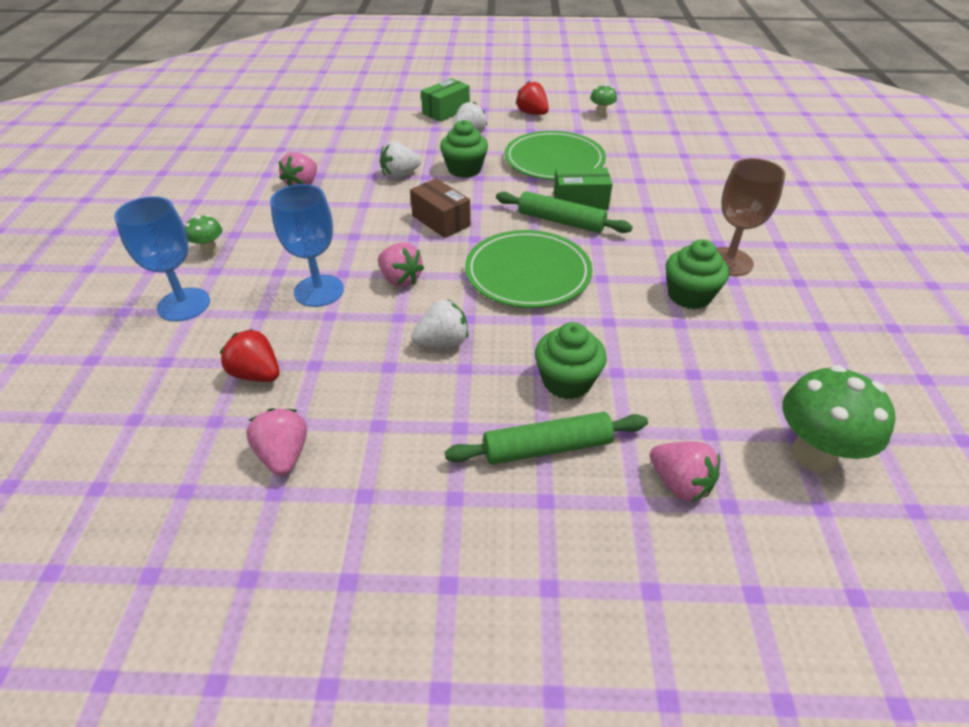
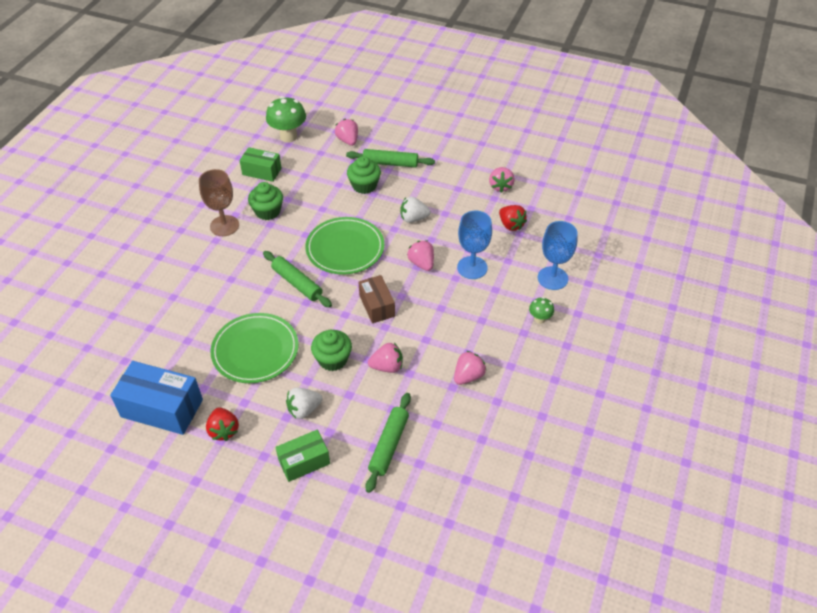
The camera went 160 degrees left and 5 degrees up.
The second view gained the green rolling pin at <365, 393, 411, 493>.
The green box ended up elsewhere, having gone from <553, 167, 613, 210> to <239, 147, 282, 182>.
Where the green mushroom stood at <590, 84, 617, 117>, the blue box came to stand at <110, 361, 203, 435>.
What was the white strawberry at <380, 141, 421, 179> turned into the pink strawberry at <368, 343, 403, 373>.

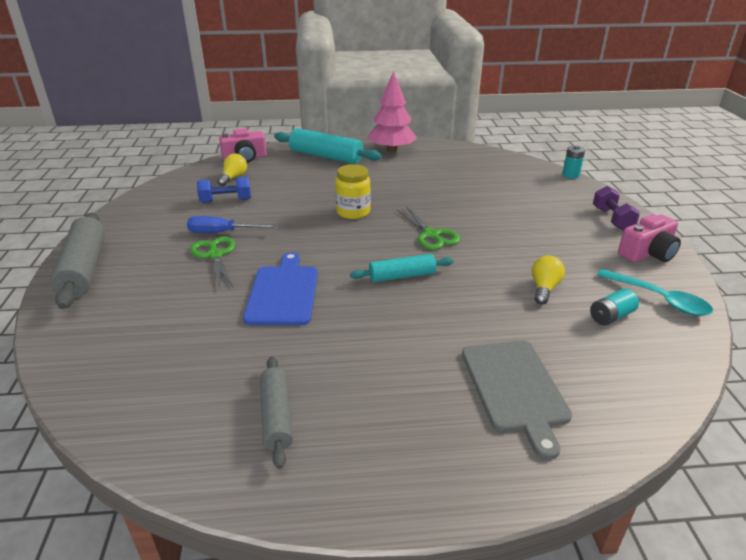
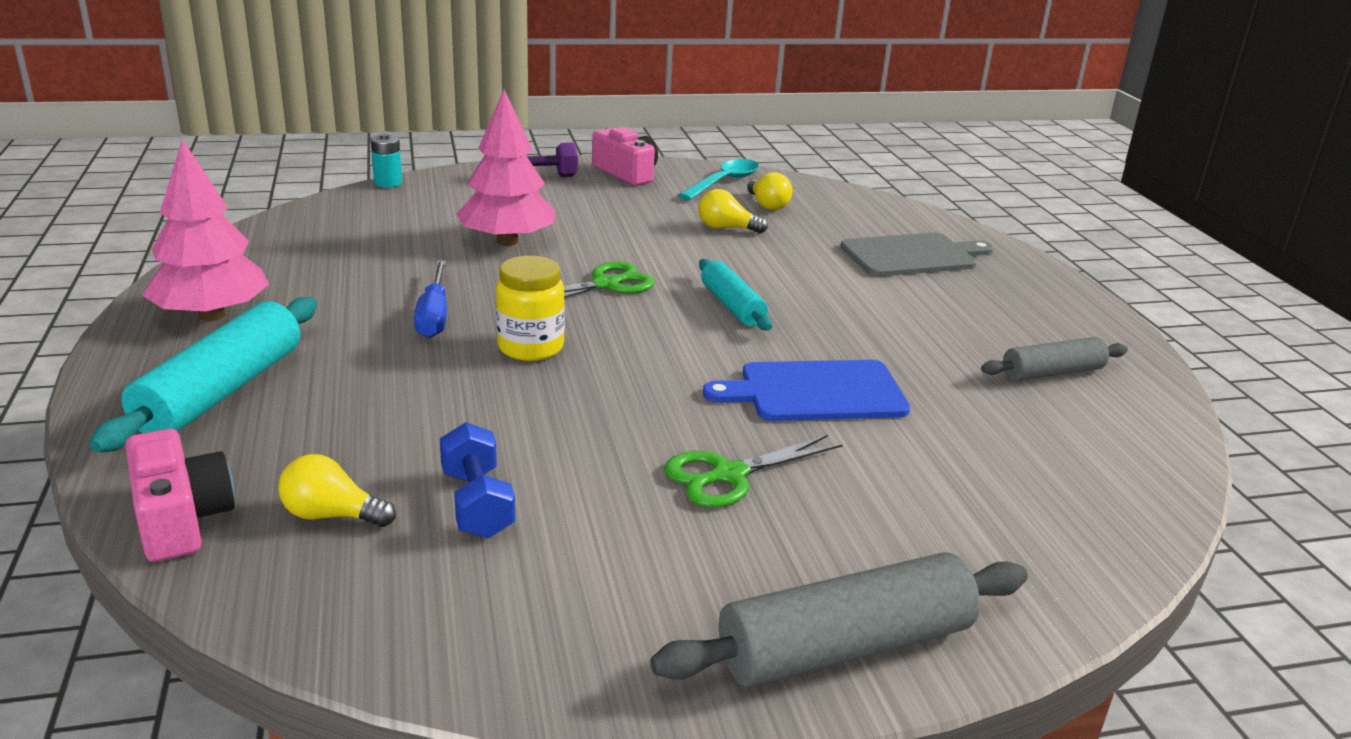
The camera went 100 degrees left and 5 degrees down.
The second view gained the pink tree at <456, 89, 555, 246>.
The blue screwdriver ended up elsewhere, having gone from <187, 216, 278, 233> to <414, 260, 447, 338>.
Where the turquoise battery stood at <590, 288, 639, 325>, the yellow light bulb came to stand at <747, 172, 793, 210>.

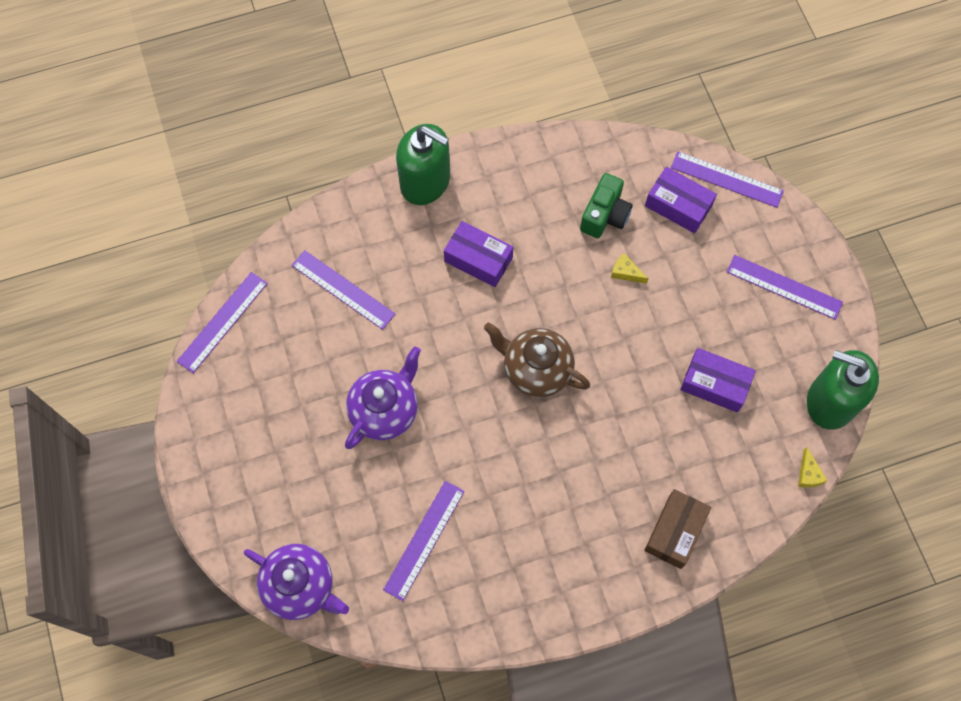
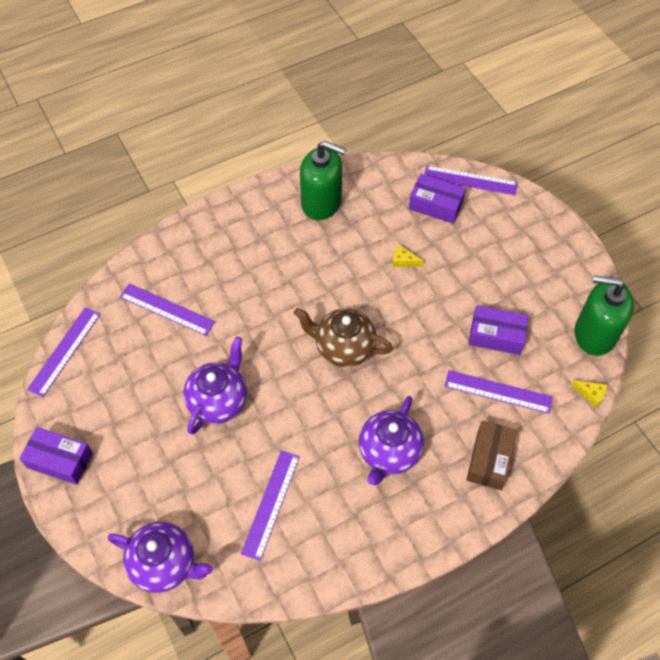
The camera went 10 degrees left and 10 degrees down.
The second view lost the green camera at <580, 173, 633, 238>.
The second view gained the purple teapot at <359, 396, 424, 485>.
The green soap dispenser ended up elsewhere, having gone from <396, 124, 450, 205> to <300, 141, 346, 220>.
The purple box ended up elsewhere, having gone from <444, 221, 513, 287> to <19, 427, 93, 485>.
The purple ruler ended up elsewhere, having gone from <727, 255, 843, 320> to <444, 370, 553, 414>.
The yellow cheese at <798, 447, 828, 488> ended up facing another way, 45 degrees counterclockwise from before.

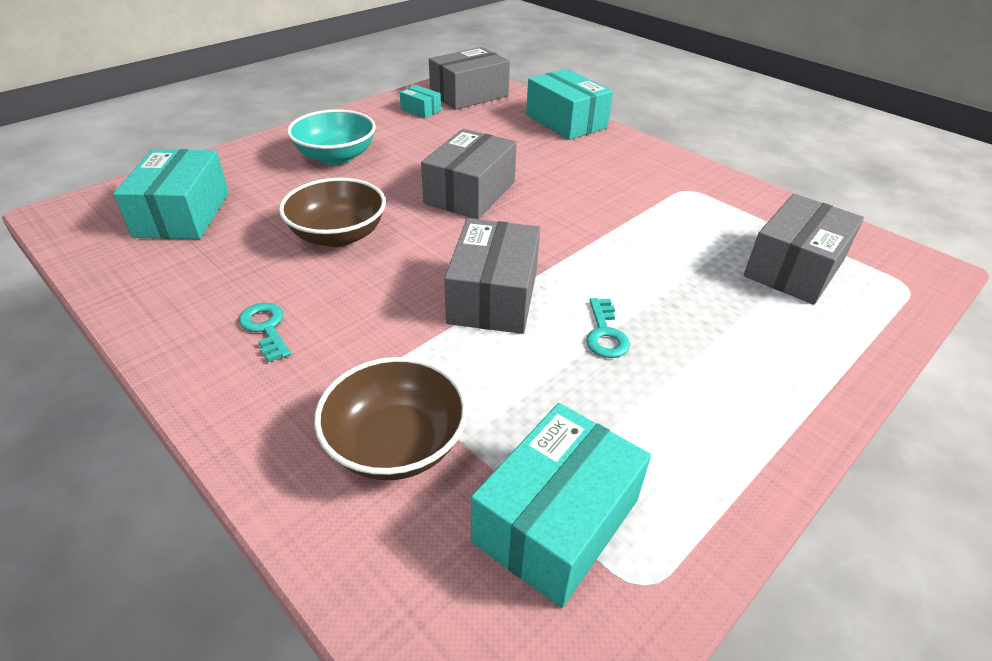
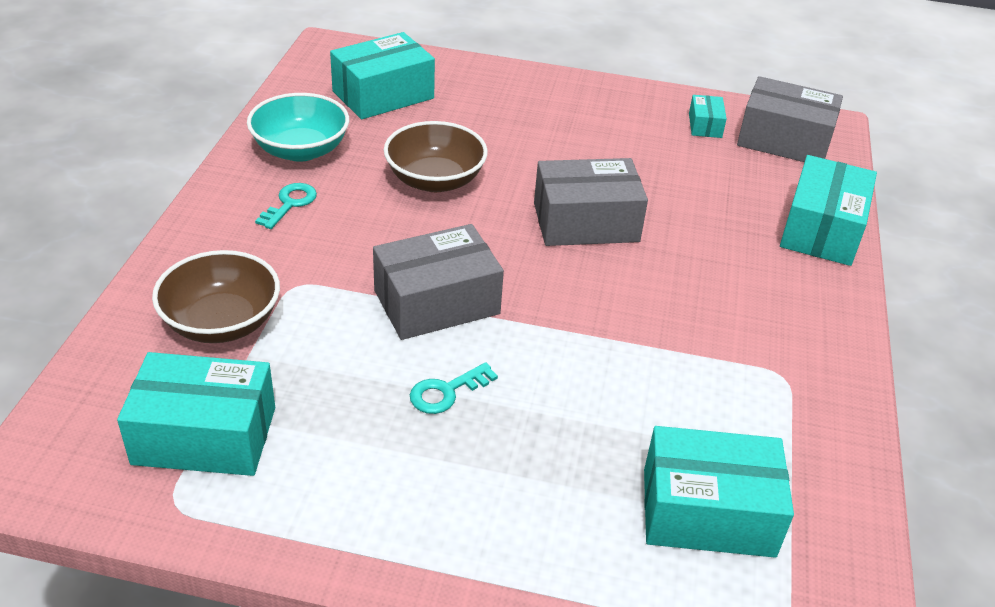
The camera went 55 degrees right and 0 degrees up.
The turquoise bowl ended up elsewhere, having gone from <287, 109, 376, 165> to <247, 93, 349, 162>.
What was the grey box at <744, 194, 864, 305> turned into the turquoise box at <644, 426, 794, 558>.

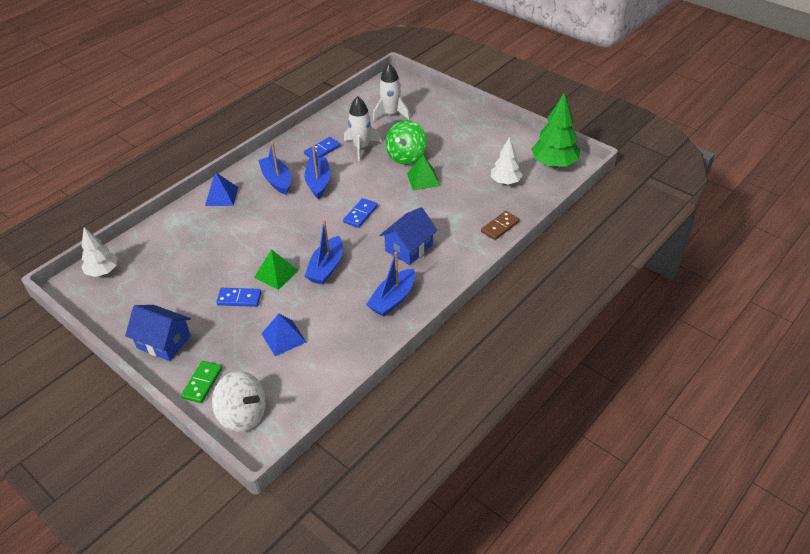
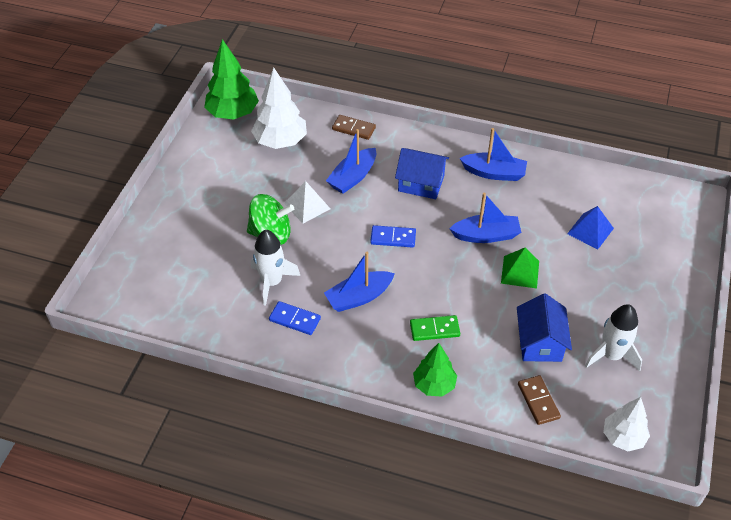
The camera went 115 degrees left and 5 degrees up.
The second view lost the white spinning top at <212, 371, 266, 432>.
The second view lost the blue domino at <216, 288, 261, 307>.
The second view gained the brown domino at <518, 375, 561, 425>.
The blue house ended up elsewhere, having gone from <125, 305, 191, 361> to <517, 293, 572, 362>.
The green domino ended up elsewhere, having gone from <181, 361, 222, 403> to <410, 315, 460, 341>.
The blue boat ended up elsewhere, having gone from <258, 142, 291, 195> to <326, 129, 376, 194>.
The white rocket ended up elsewhere, having gone from <373, 63, 410, 121> to <585, 304, 642, 371>.
Where the blue pyramid stood at <205, 173, 238, 206>, the green tree came to stand at <413, 343, 457, 397>.
What was the green pyramid at <407, 155, 441, 191> turned into the white pyramid at <284, 181, 330, 224>.
The size of the white tree at <491, 137, 523, 185> changed by a factor of 1.55.

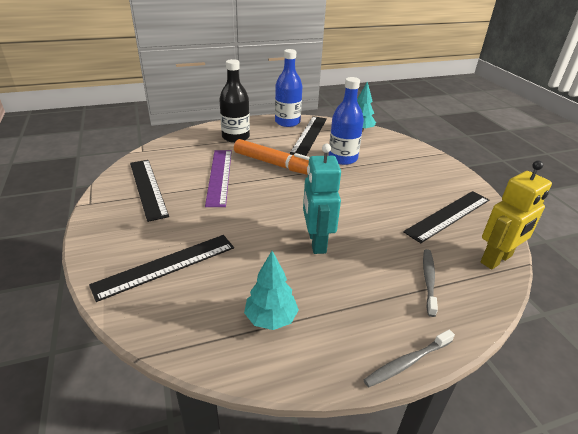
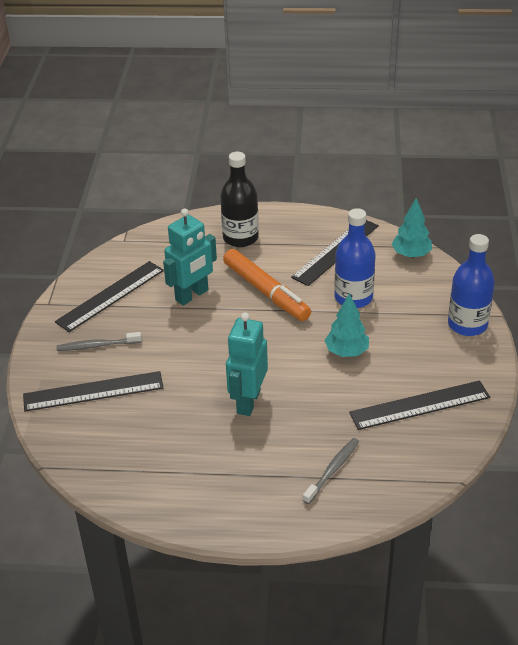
The camera went 25 degrees right and 5 degrees up.
The second view lost the yellow robot at <480, 161, 552, 270>.
The turquoise tree ended up elsewhere, having gone from <244, 251, 299, 330> to <324, 294, 369, 357>.
The blue bottle ended up elsewhere, having gone from <275, 49, 302, 127> to <448, 234, 495, 336>.
The grey toothbrush ended up elsewhere, having gone from <364, 330, 455, 388> to <56, 332, 142, 351>.
Where the purple ruler stood at <205, 150, 232, 207>, the turquoise robot came to stand at <163, 208, 217, 306>.
The black ruler at <130, 160, 169, 222> ended up facing another way, 45 degrees clockwise from before.

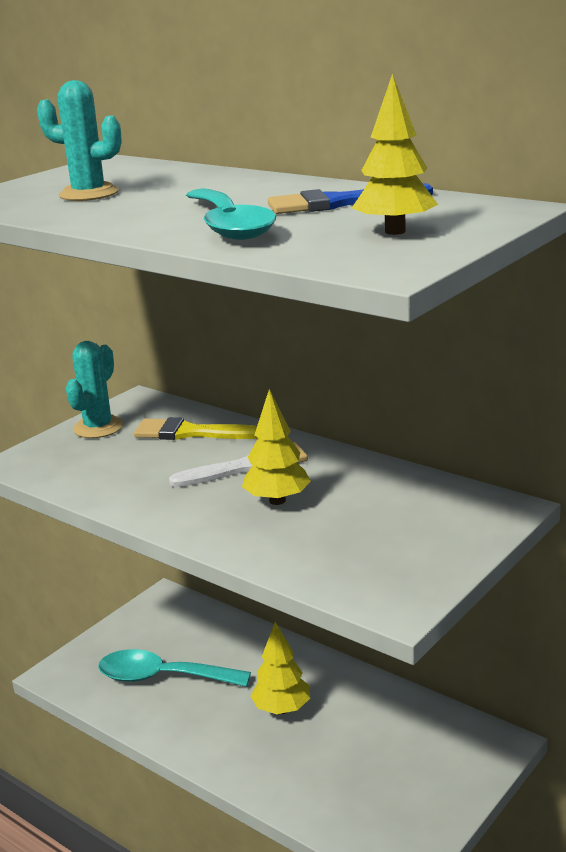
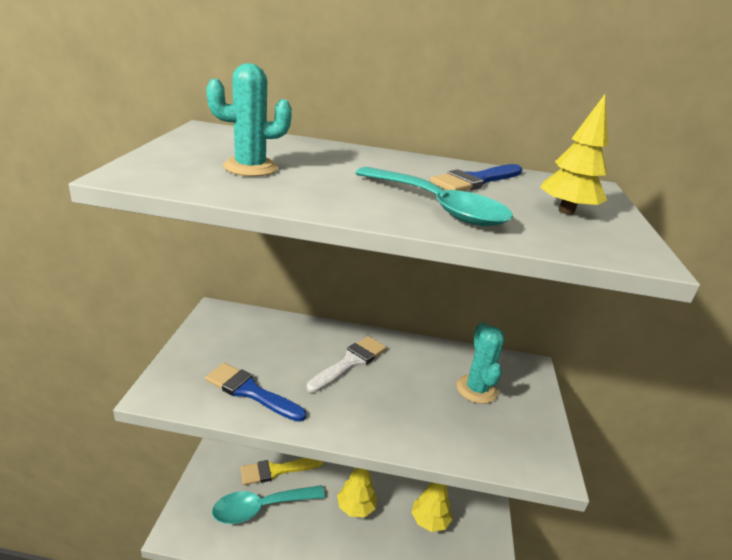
The camera went 35 degrees left and 5 degrees up.
The second view gained the blue brush at <205, 363, 306, 422>.
The turquoise cactus ended up elsewhere, having gone from <66, 341, 123, 438> to <456, 323, 504, 404>.
The yellow brush ended up elsewhere, having gone from <134, 417, 258, 440> to <240, 458, 324, 485>.
The yellow tree ended up elsewhere, having gone from <242, 389, 311, 505> to <411, 483, 452, 532>.

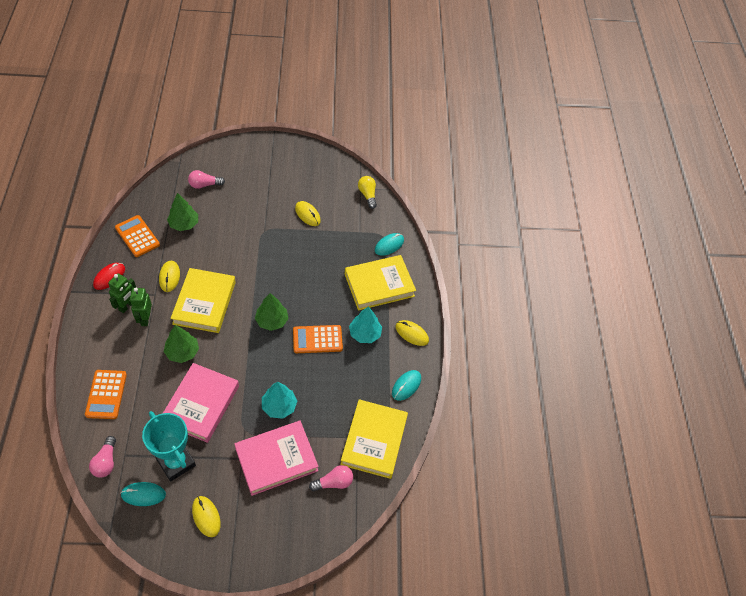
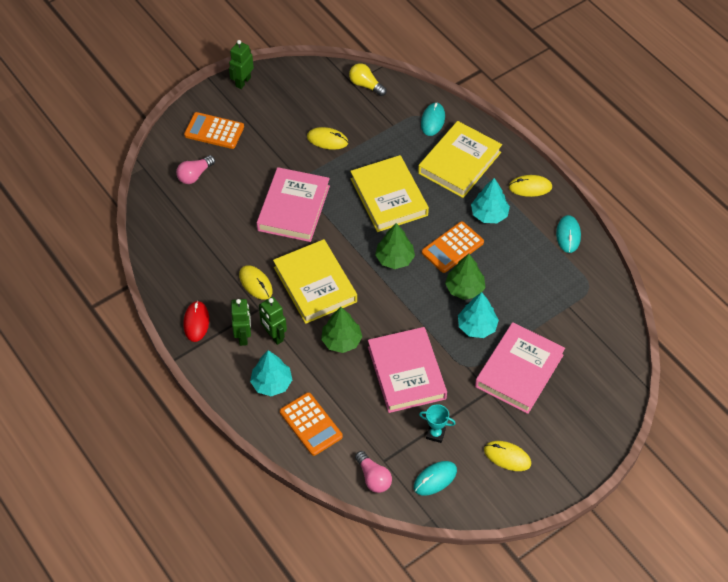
The camera went 30 degrees left and 0 degrees up.
The second view lost the pink light bulb at <309, 465, 353, 492>.
The second view gained the green robot at <229, 40, 254, 89>.
The second view gained the turquoise tree at <250, 350, 292, 396>.
The second view gained the pink book at <257, 167, 330, 242>.
The orange calculator ended up elsewhere, having gone from <115, 215, 160, 257> to <184, 112, 244, 149>.
The green tree ended up elsewhere, having gone from <167, 193, 198, 231> to <445, 254, 486, 300>.
The yellow book ended up elsewhere, having gone from <340, 399, 408, 479> to <350, 155, 429, 232>.
The size of the turquoise trophy at <142, 411, 196, 481> changed by a factor of 0.49.

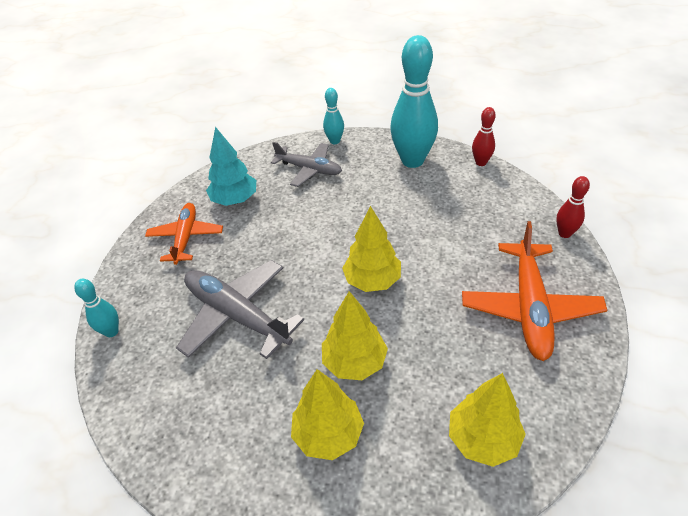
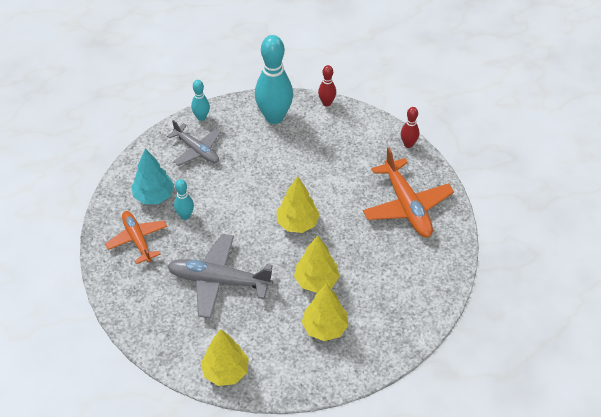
The camera went 30 degrees left and 5 degrees up.
The turquoise bowling pin ended up elsewhere, having gone from <74, 279, 119, 337> to <174, 179, 194, 220>.
The yellow tree ended up elsewhere, having gone from <449, 373, 526, 467> to <201, 329, 249, 386>.
The grey plane at <271, 142, 342, 187> ended up facing another way, 45 degrees clockwise from before.

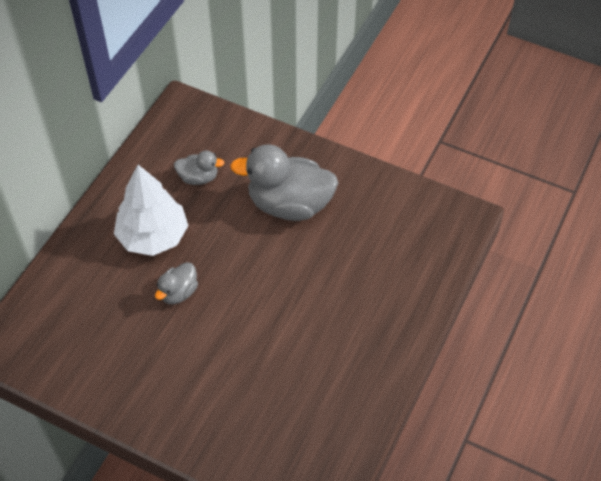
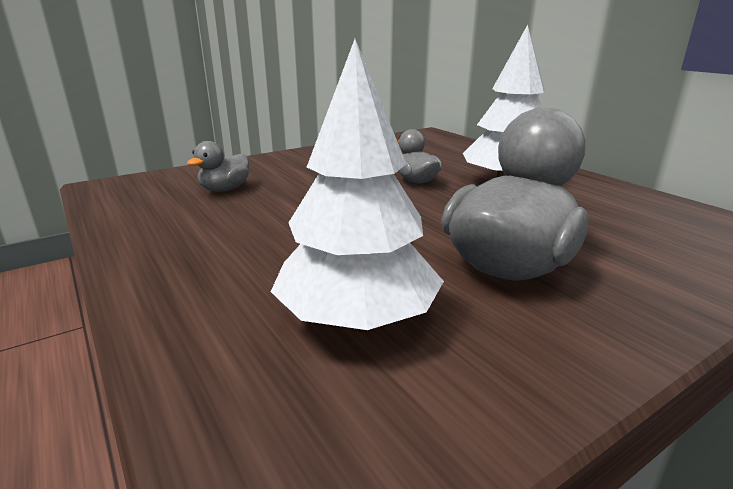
The camera went 120 degrees right and 30 degrees down.
The second view gained the white tree at <271, 39, 444, 330>.
The grey duck ended up elsewhere, having gone from <174, 150, 224, 185> to <187, 141, 249, 192>.

